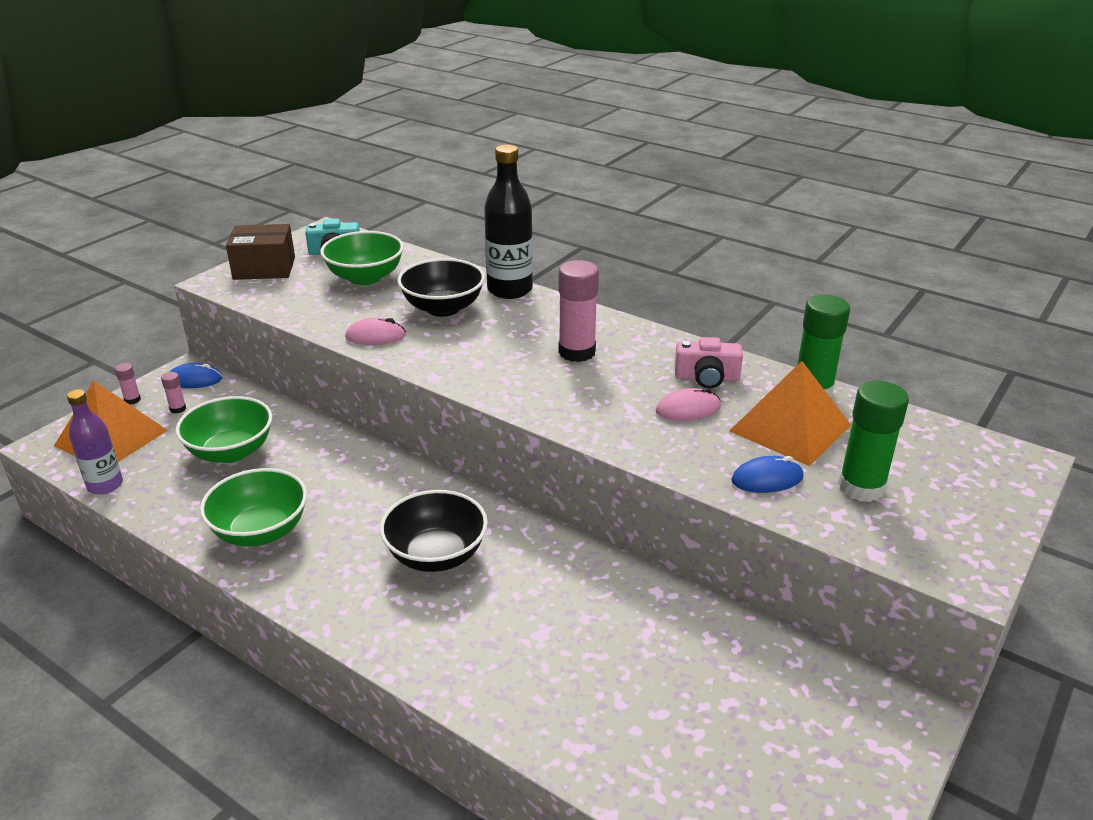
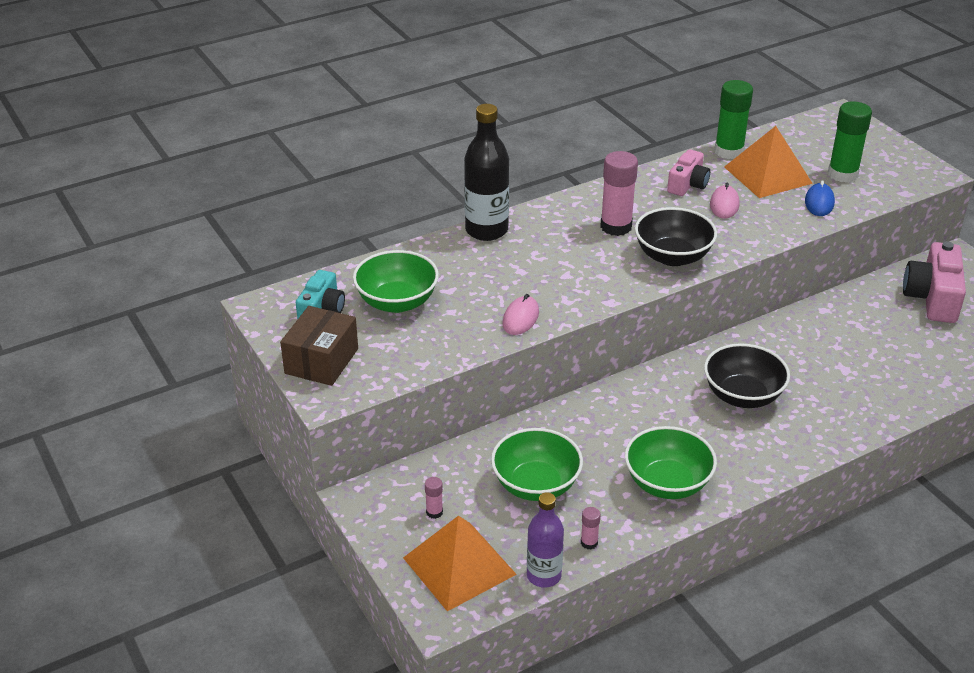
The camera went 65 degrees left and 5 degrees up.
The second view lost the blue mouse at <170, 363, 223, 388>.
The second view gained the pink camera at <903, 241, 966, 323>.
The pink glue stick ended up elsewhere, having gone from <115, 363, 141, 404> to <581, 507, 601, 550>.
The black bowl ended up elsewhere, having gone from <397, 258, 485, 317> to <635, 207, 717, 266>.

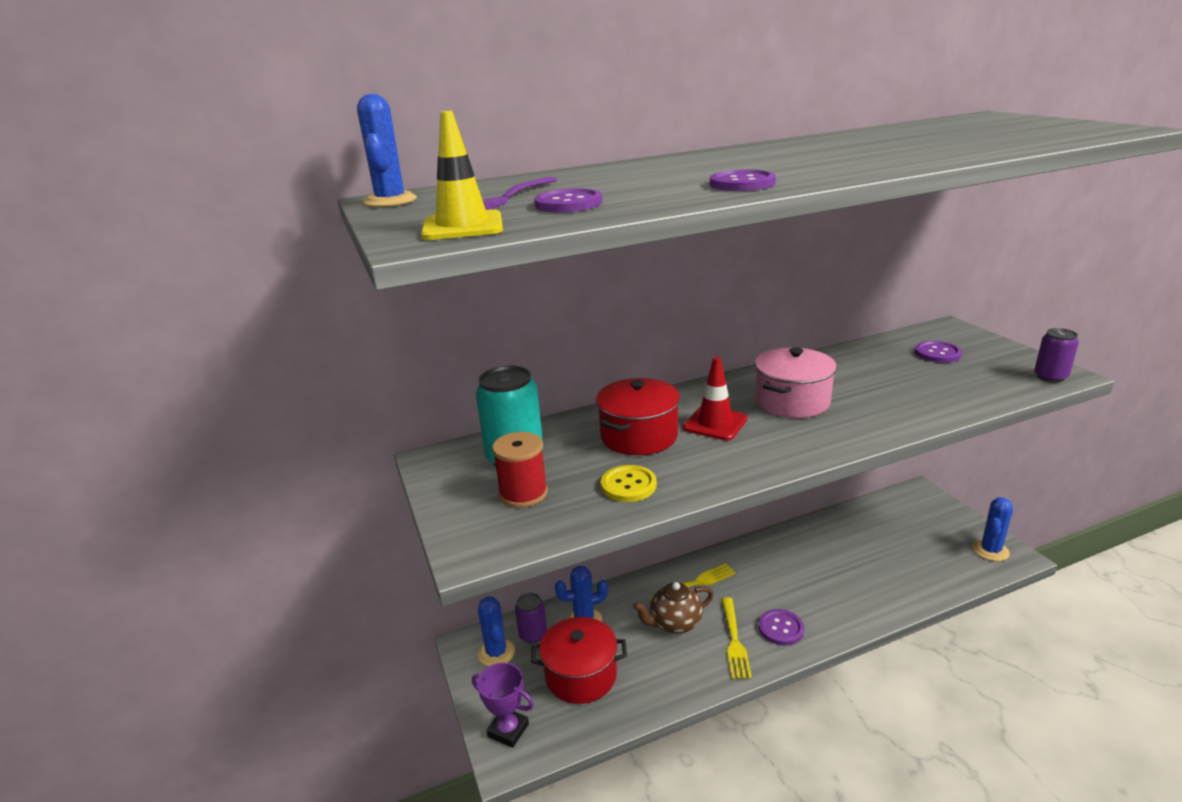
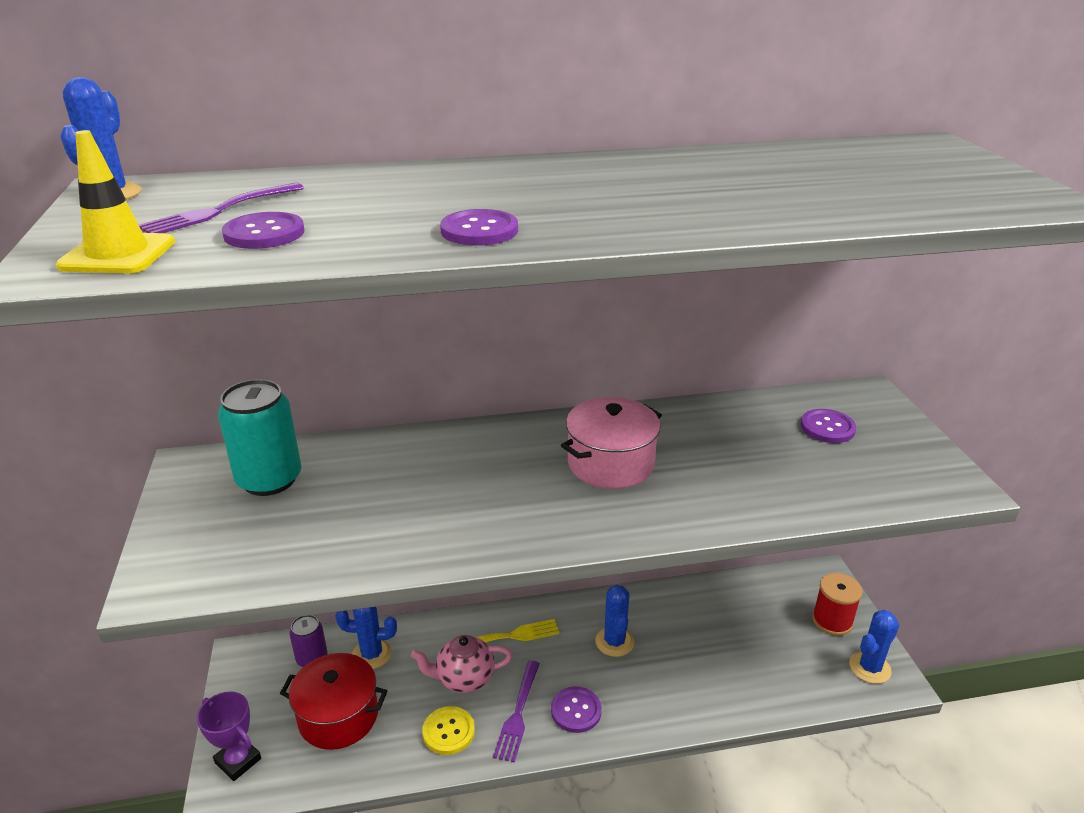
The camera went 10 degrees right and 5 degrees up.
The second view lost the red pot at <596, 378, 680, 455>.
The second view lost the red traffic cone at <683, 357, 747, 441>.
The second view lost the purple can at <1034, 328, 1079, 382>.
The blue cactus ended up elsewhere, having gone from <478, 597, 515, 666> to <595, 585, 634, 657>.
The red spool ended up elsewhere, having gone from <492, 432, 548, 508> to <812, 573, 863, 636>.
The yellow button ended up elsewhere, having gone from <601, 465, 657, 502> to <422, 706, 475, 755>.
What was the brown teapot at <633, 582, 714, 634> turned into the pink teapot at <411, 635, 512, 693>.
What was the yellow fork at <722, 597, 752, 679> turned into the purple fork at <493, 660, 540, 763>.

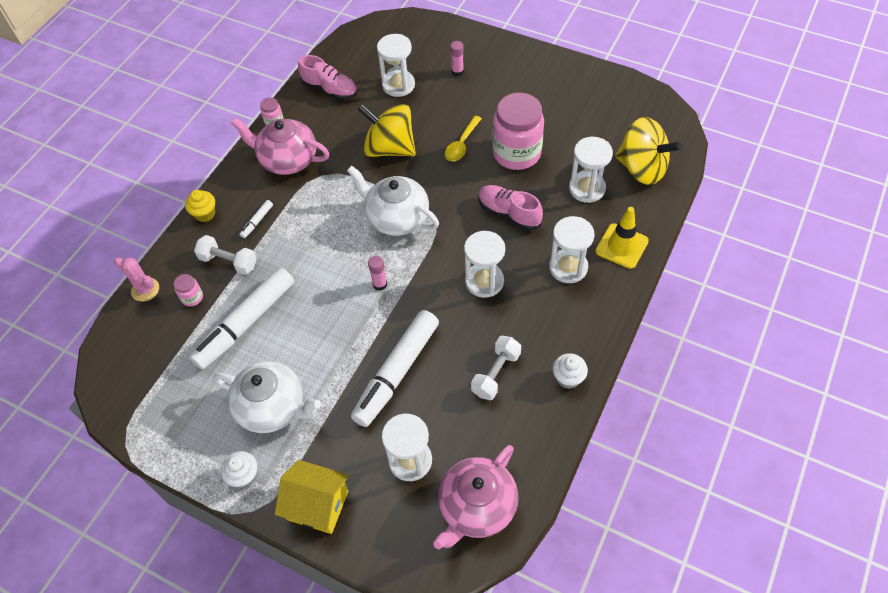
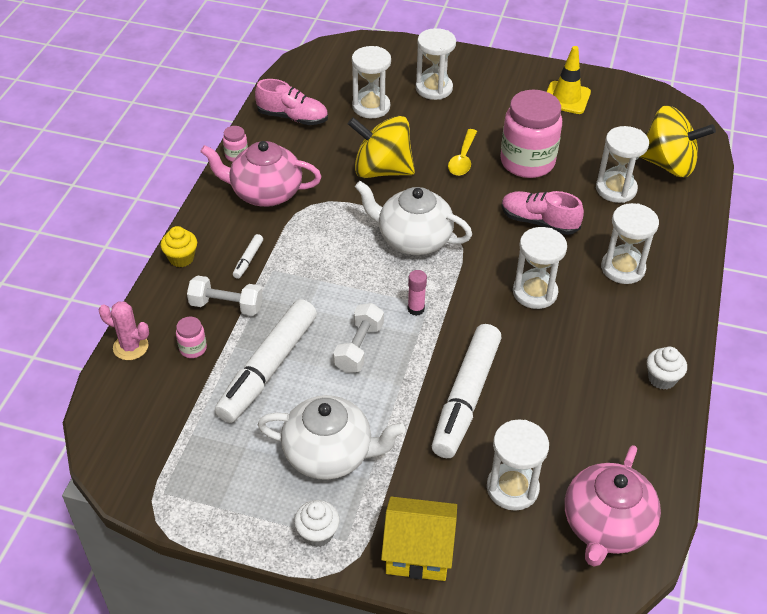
The camera went 15 degrees left and 10 degrees down.
The white dumbbell ended up elsewhere, having gone from <471, 336, 521, 400> to <334, 303, 384, 373>.
The yellow traffic cone ended up elsewhere, having gone from <595, 207, 649, 269> to <547, 46, 591, 114>.
Where the pink glue stick stood at <450, 41, 464, 76>, the white hourglass came to stand at <416, 28, 456, 100>.

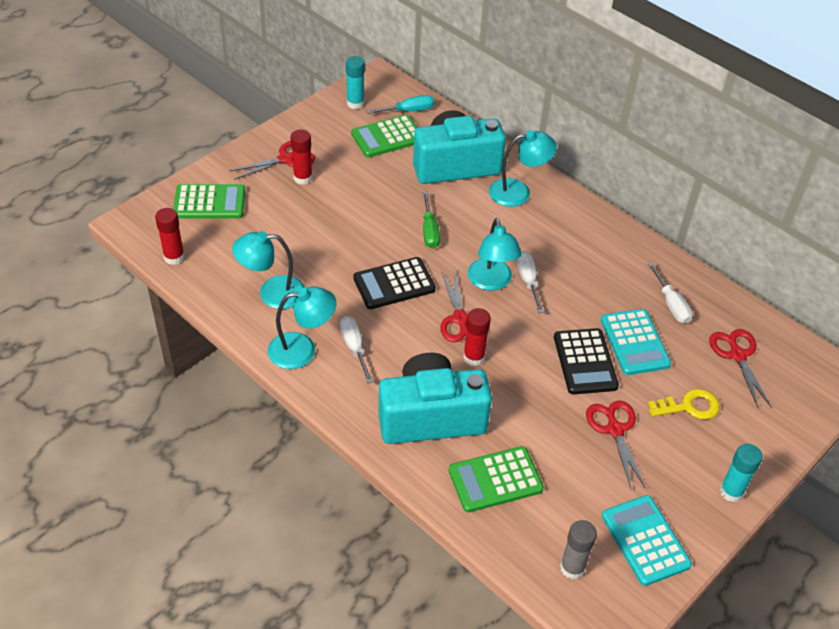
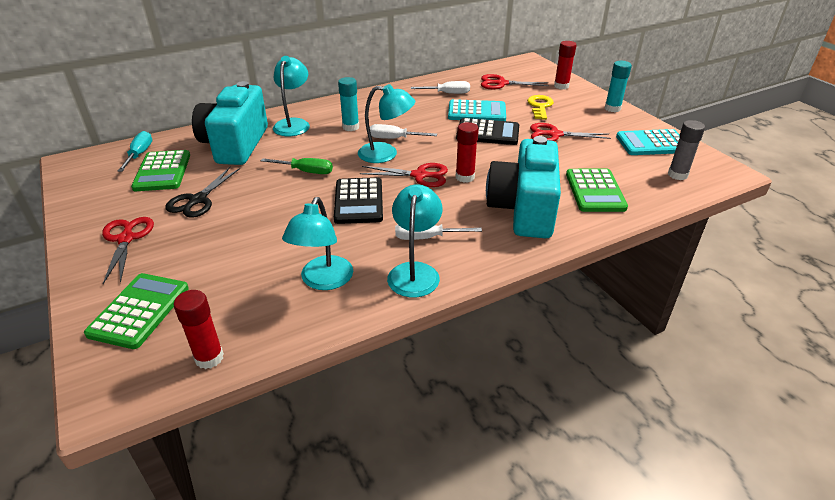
The camera went 70 degrees left and 10 degrees down.
The second view gained the black scissors at <165, 167, 240, 218>.
The red glue stick ended up elsewhere, having gone from <290, 129, 312, 185> to <554, 41, 577, 90>.
The turquoise glue stick ended up elsewhere, having gone from <346, 56, 365, 109> to <338, 77, 359, 131>.

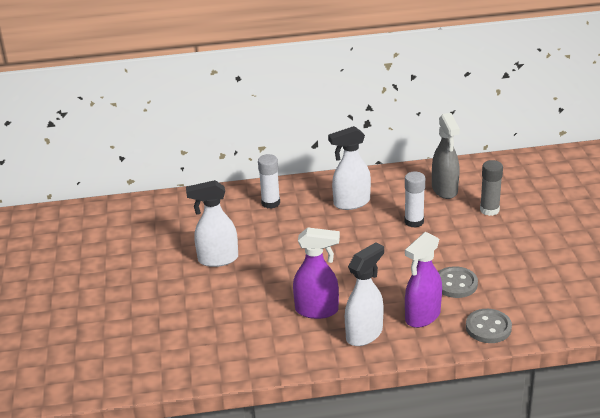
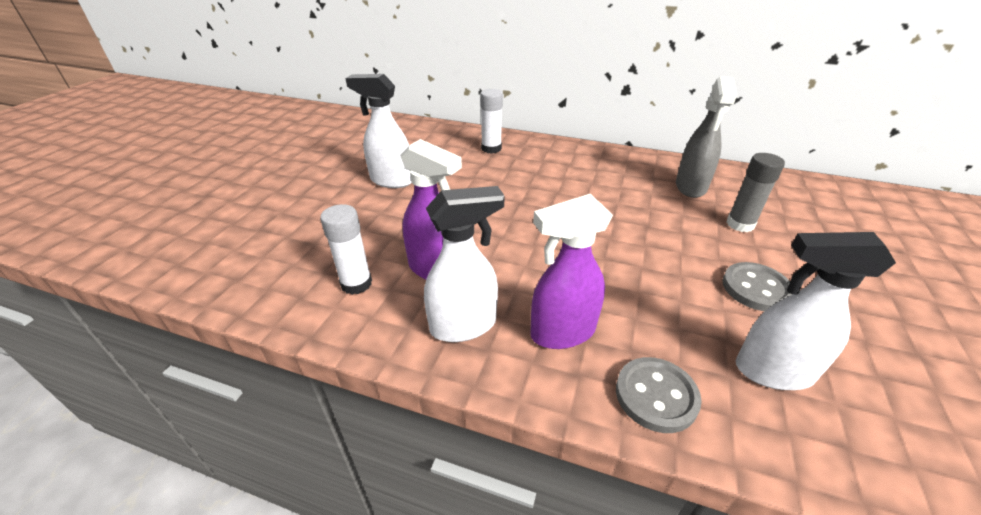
The camera went 25 degrees right and 5 degrees up.
The white spray bottle ended up elsewhere, having gone from <328, 126, 371, 210> to <736, 232, 896, 390>.
The white glue stick ended up elsewhere, having gone from <404, 172, 425, 228> to <320, 204, 372, 295>.
The grey button ended up elsewhere, having gone from <438, 266, 478, 298> to <723, 262, 793, 311>.

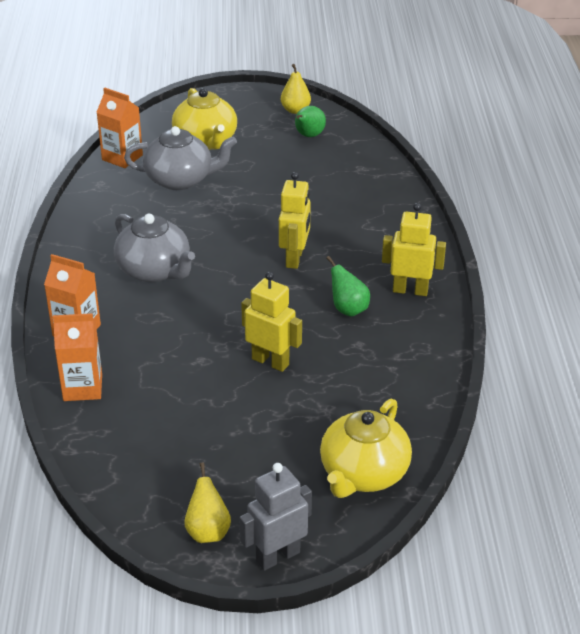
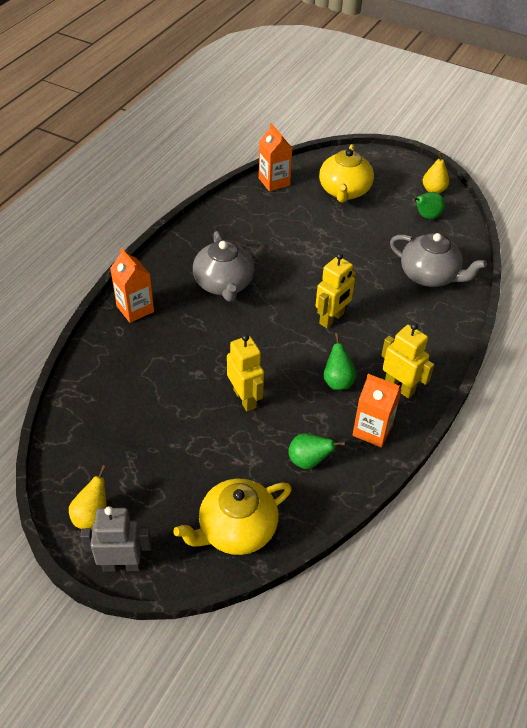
The camera went 30 degrees right and 10 degrees up.
The second view gained the green pear at <288, 433, 345, 469>.
The orange carton ended up elsewhere, having gone from <53, 313, 102, 401> to <353, 374, 402, 447>.
The grey teapot ended up elsewhere, having gone from <124, 126, 237, 190> to <390, 233, 487, 287>.

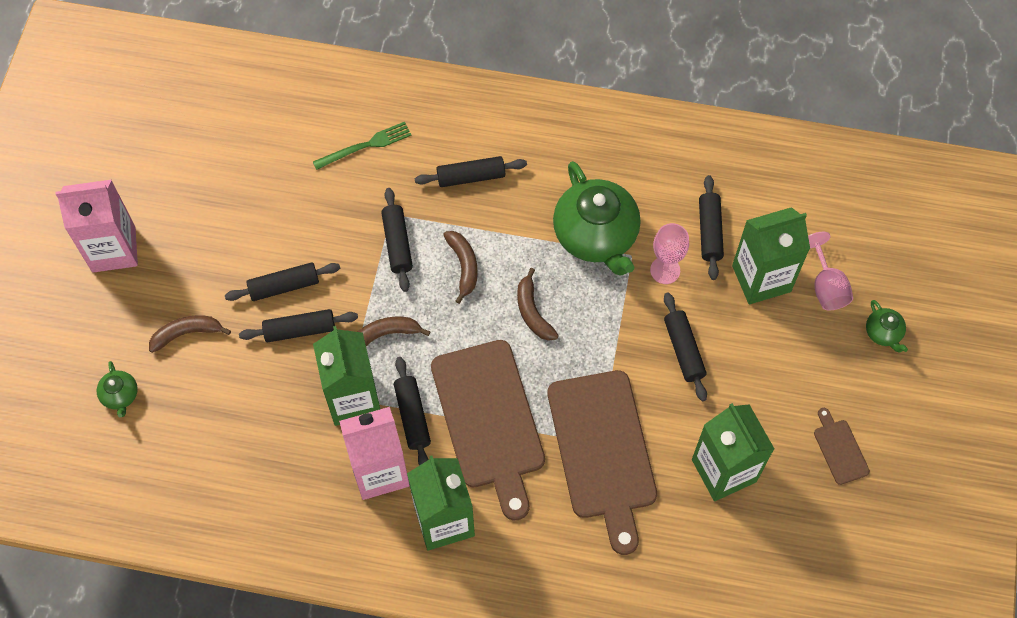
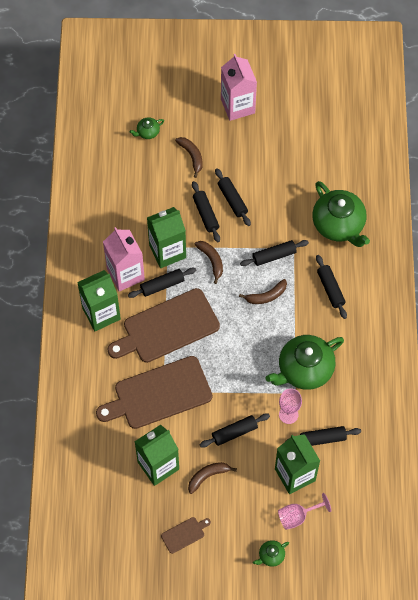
The camera went 80 degrees right and 0 degrees up.
The brown banana ended up elsewhere, having gone from <517, 268, 559, 341> to <188, 462, 237, 494>.
Where the green fork stood at <313, 122, 412, 170>, the green teapot came to stand at <312, 181, 370, 247>.

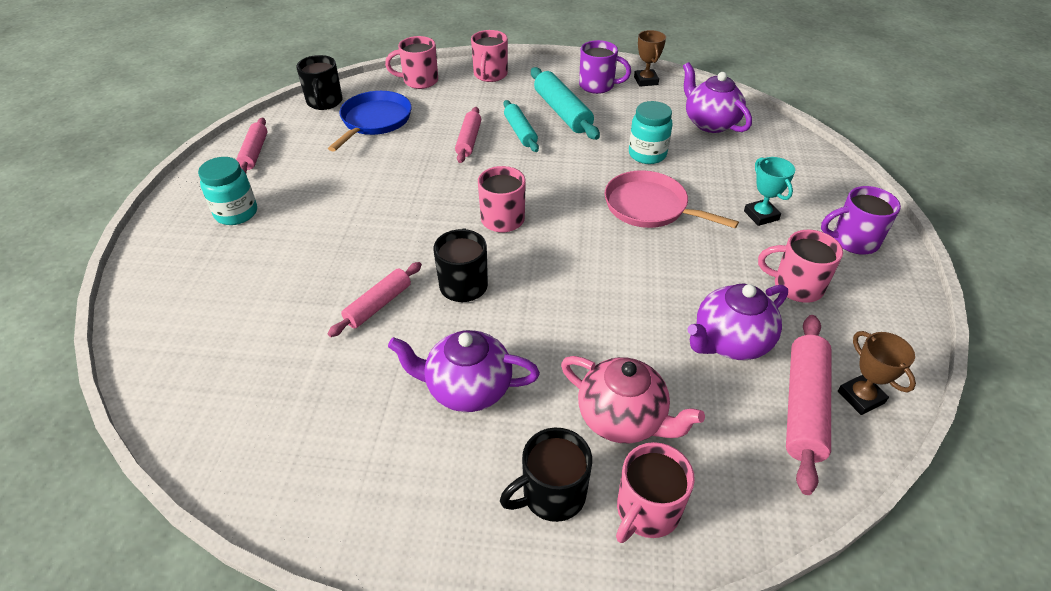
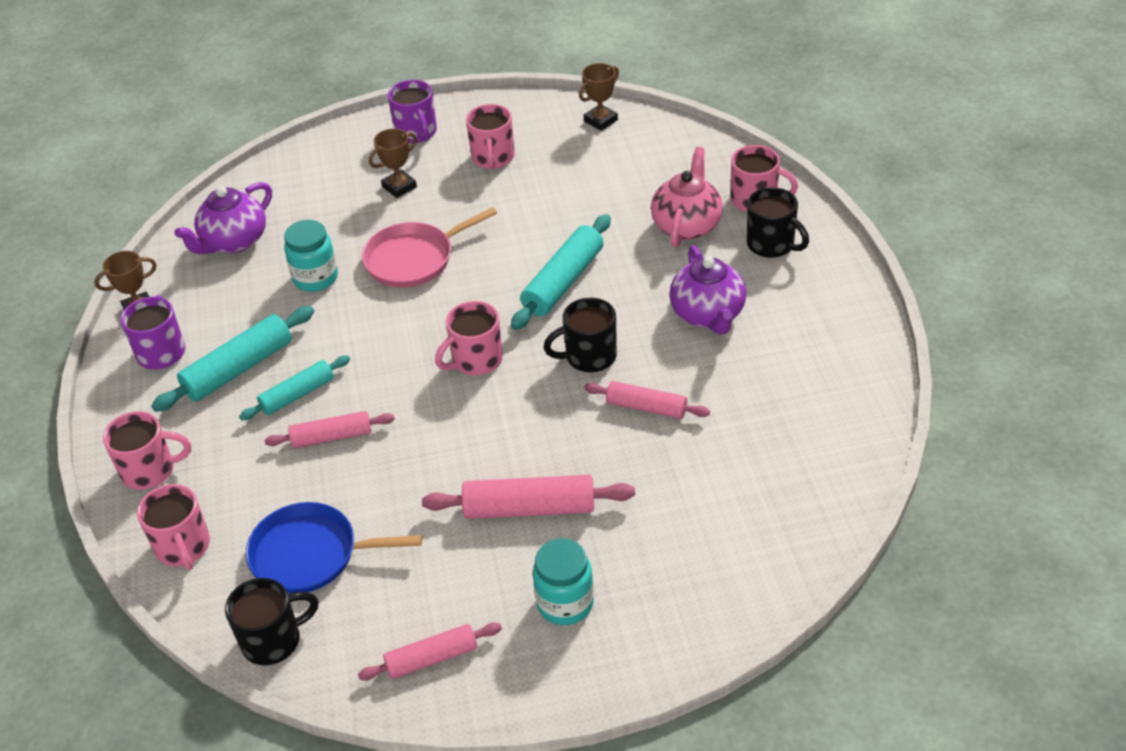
The camera went 105 degrees left and 0 degrees up.
The second view lost the purple teapot at <687, 284, 788, 360>.
The second view gained the turquoise rolling pin at <511, 214, 611, 330>.
The pink rolling pin ended up elsewhere, having gone from <786, 315, 832, 495> to <422, 475, 635, 519>.
What was the turquoise trophy at <744, 157, 795, 226> turned into the brown trophy at <369, 129, 417, 198>.
The pink pan at <605, 170, 739, 228> ended up facing another way, 45 degrees clockwise from before.

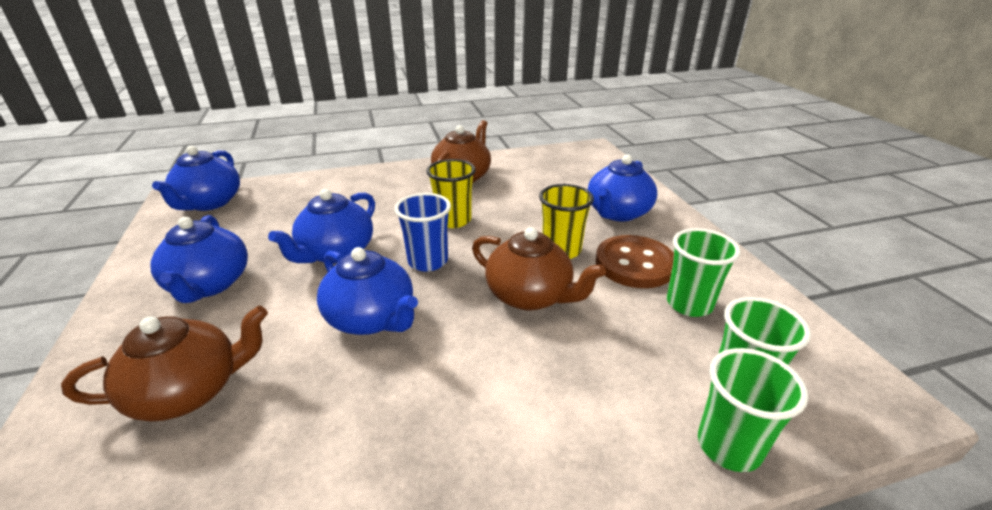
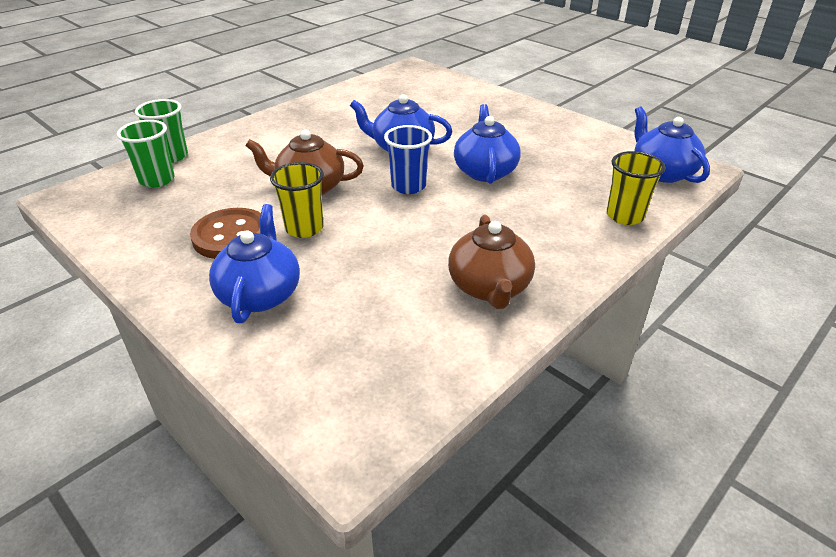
The camera went 150 degrees right and 5 degrees up.
The second view lost the brown teapot at <61, 305, 268, 422>.
The second view lost the blue teapot at <150, 215, 248, 303>.
The second view lost the green cup at <667, 228, 741, 317>.
The yellow cup ended up elsewhere, having gone from <426, 159, 476, 228> to <606, 151, 665, 225>.

